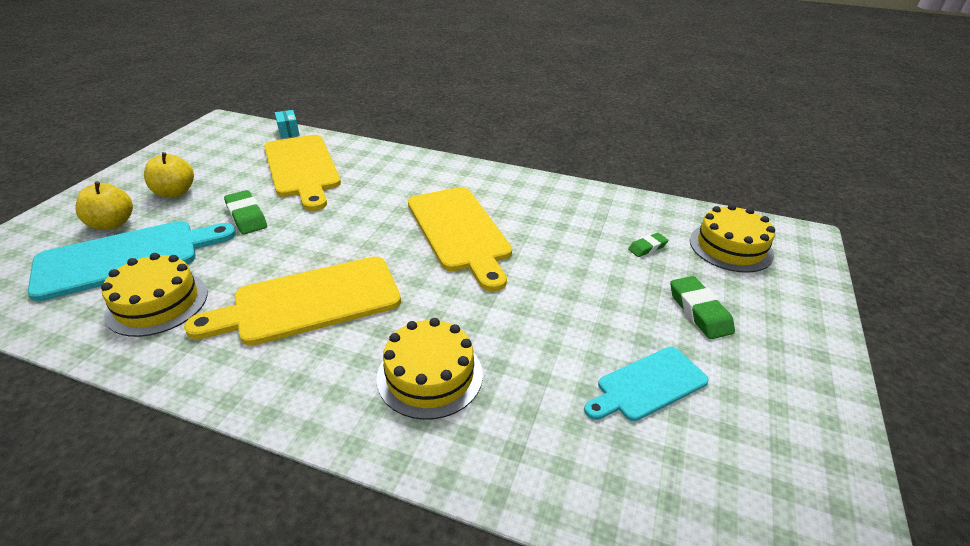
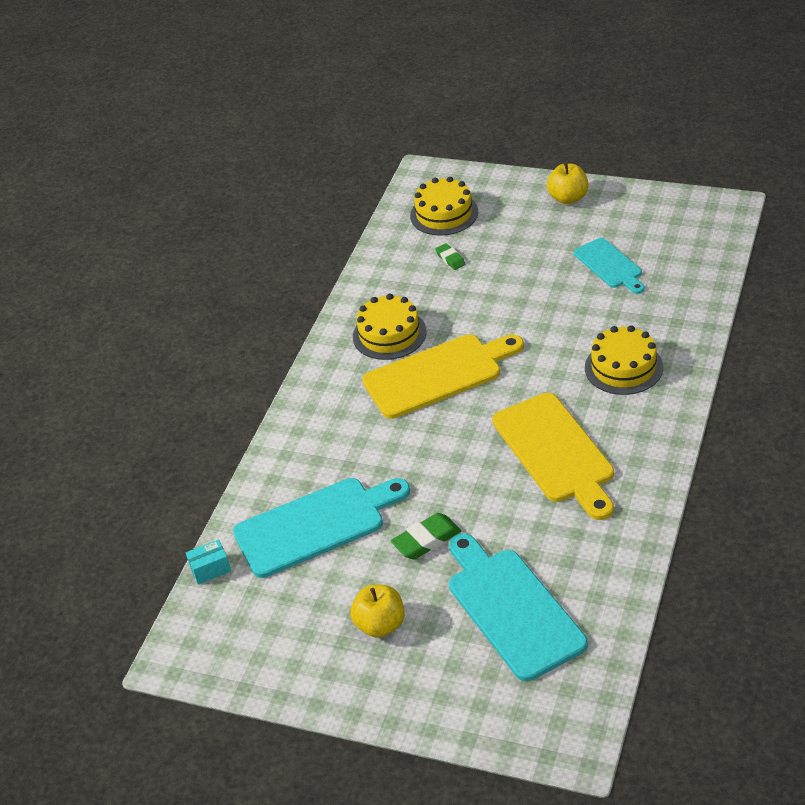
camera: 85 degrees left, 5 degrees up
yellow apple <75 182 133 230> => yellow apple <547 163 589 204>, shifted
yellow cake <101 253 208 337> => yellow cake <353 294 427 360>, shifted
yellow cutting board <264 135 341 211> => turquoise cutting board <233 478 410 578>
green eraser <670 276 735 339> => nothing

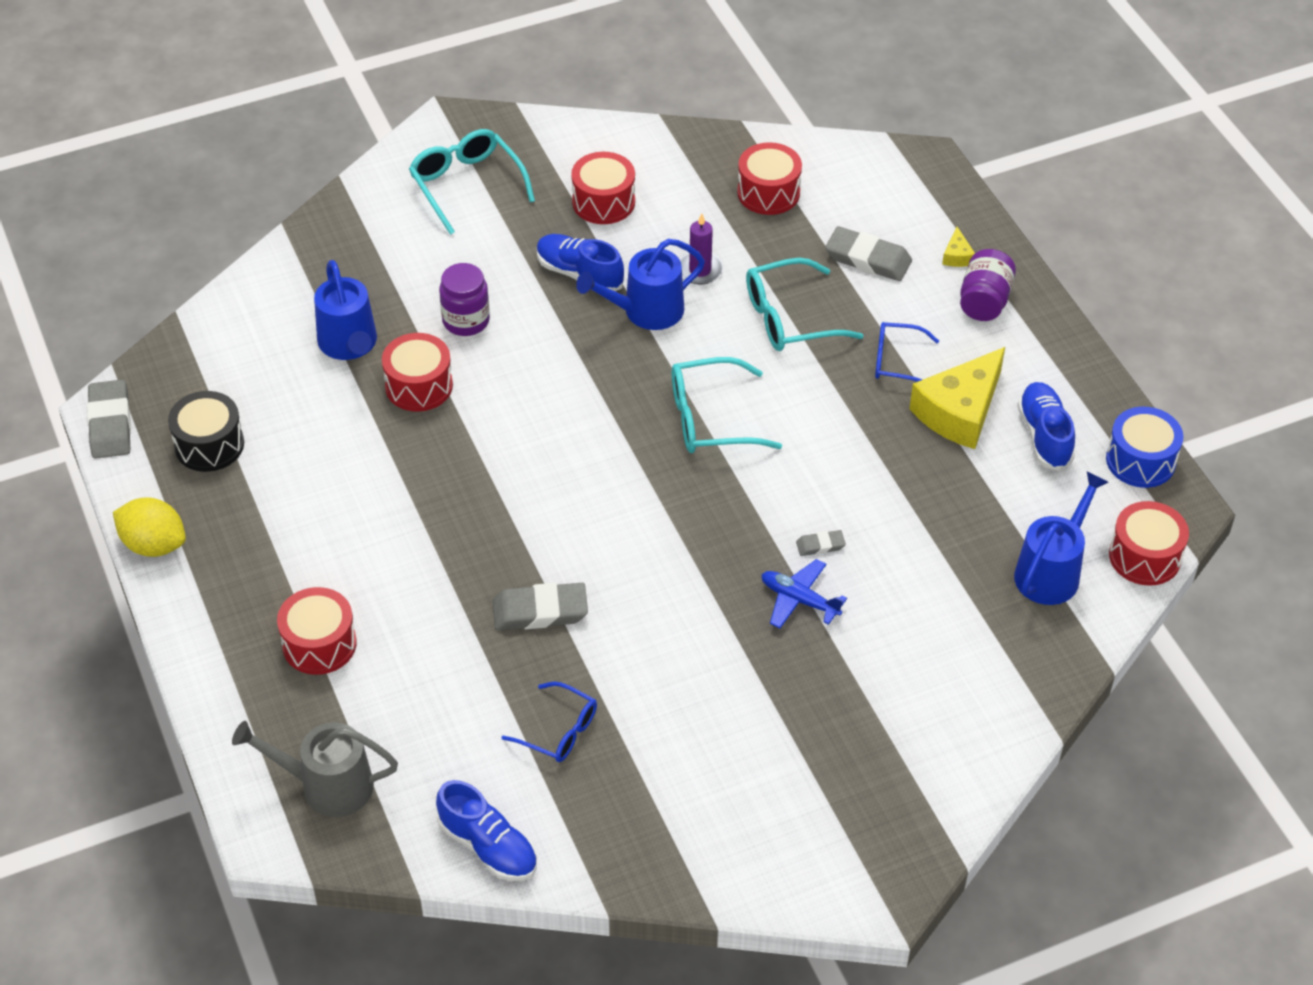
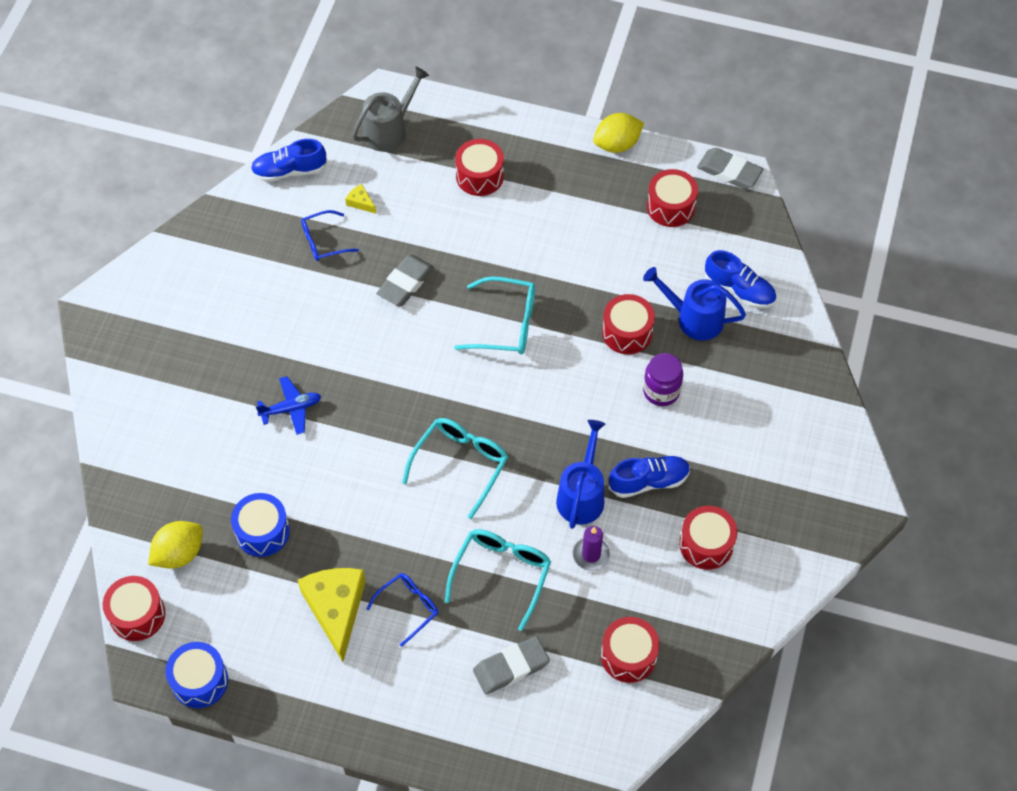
camera: 130 degrees right, 10 degrees up
black drum <168 391 244 472> => red drum <647 169 698 227>
turquoise glasses <409 129 535 235> => turquoise glasses <454 276 535 354>, shifted
grey eraser <796 530 846 556> => nothing
yellow cheese <942 227 975 267> => yellow cheese <345 184 376 214>, shifted
purple jar <960 249 1016 321> => nothing
blue watering can <1014 471 1109 605> => yellow lemon <148 521 203 569>
blue shoe <1017 382 1075 471> => blue shoe <705 250 776 309>, shifted
nothing => blue drum <231 493 290 557>

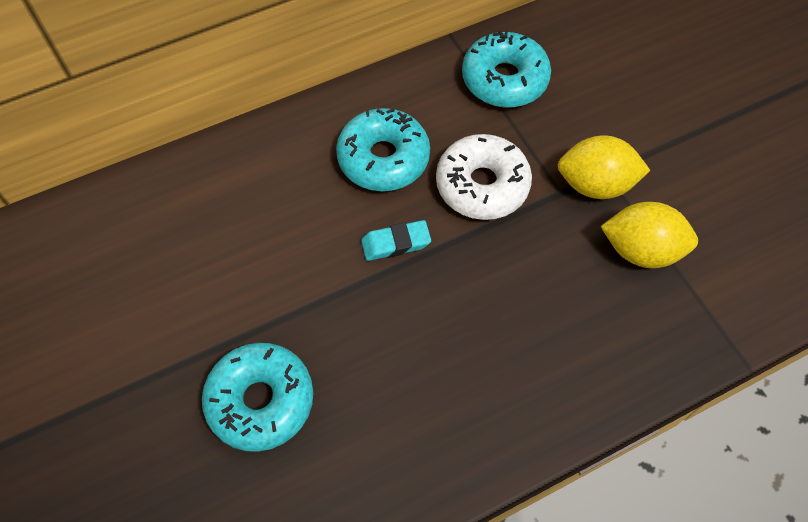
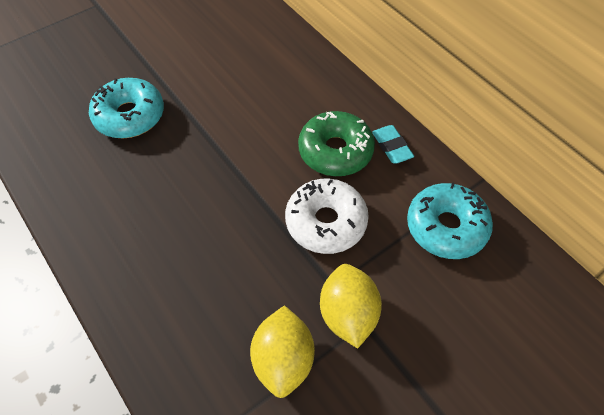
camera: 80 degrees right, 5 degrees down
turquoise donut <336 108 430 191> => green donut <298 111 375 176>
turquoise eraser <361 220 431 261> => turquoise eraser <372 125 414 163>, shifted

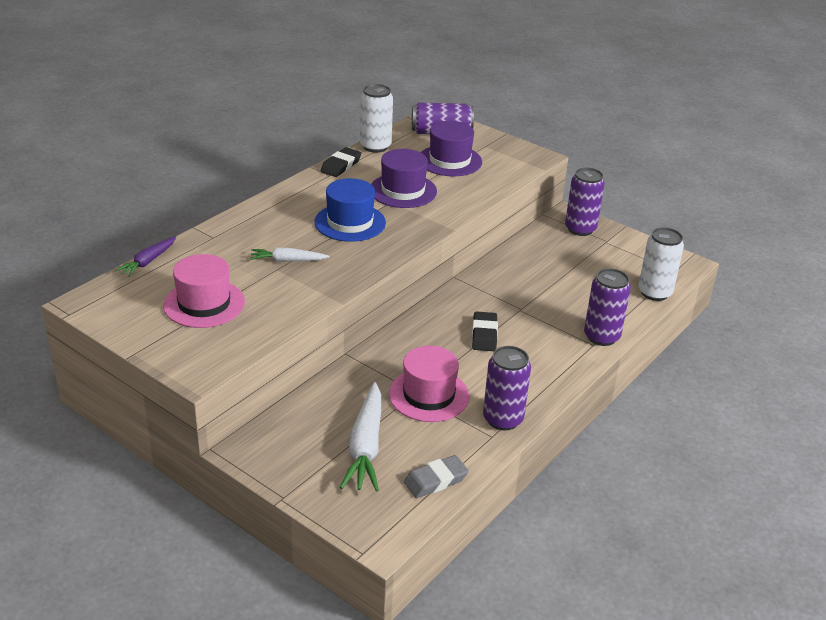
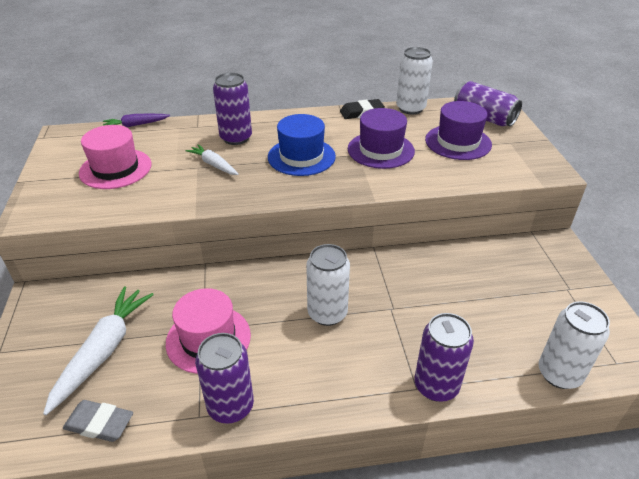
camera: 45 degrees right, 5 degrees up
white carrot <340 382 381 492> => white carrot <43 287 154 415>, 150 degrees clockwise
black eraser <472 311 498 351> => white can <306 244 350 326>
purple can <565 167 605 236> => purple can <213 73 252 145>, shifted

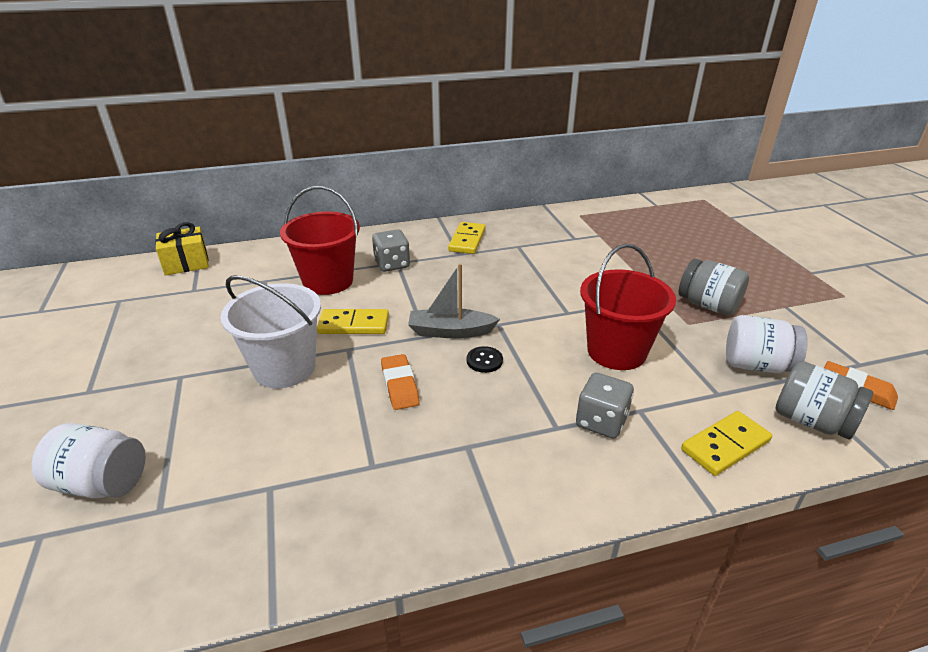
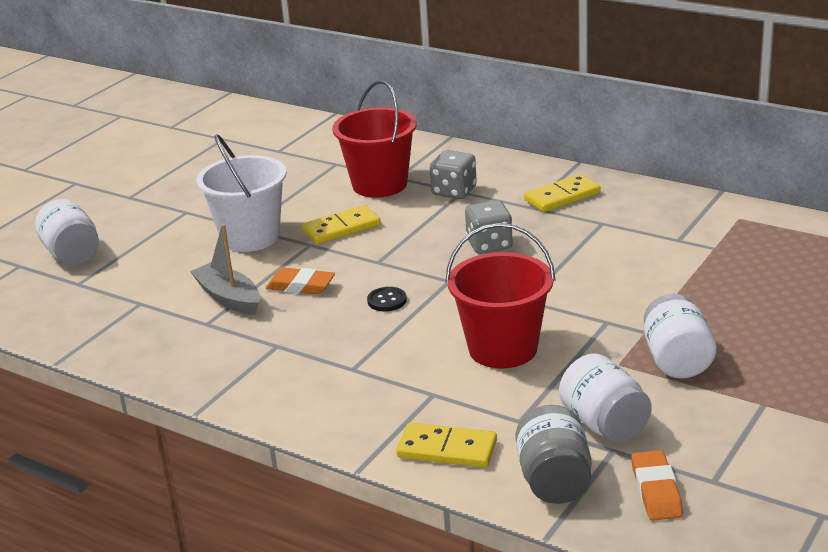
camera: 50 degrees right, 5 degrees down
yellow gift <155 222 209 275> => nothing
yellow domino <317 309 389 334> => yellow domino <302 205 381 244>, 75 degrees counterclockwise
orange eraser <381 354 419 410> => orange eraser <266 268 335 294>, 75 degrees clockwise
grey boat <408 264 500 338> => grey boat <190 224 260 315>, shifted
grey dice <576 372 634 439> => grey dice <465 200 513 254>, shifted
grey jar <679 259 749 316> => white jar <644 294 716 379>

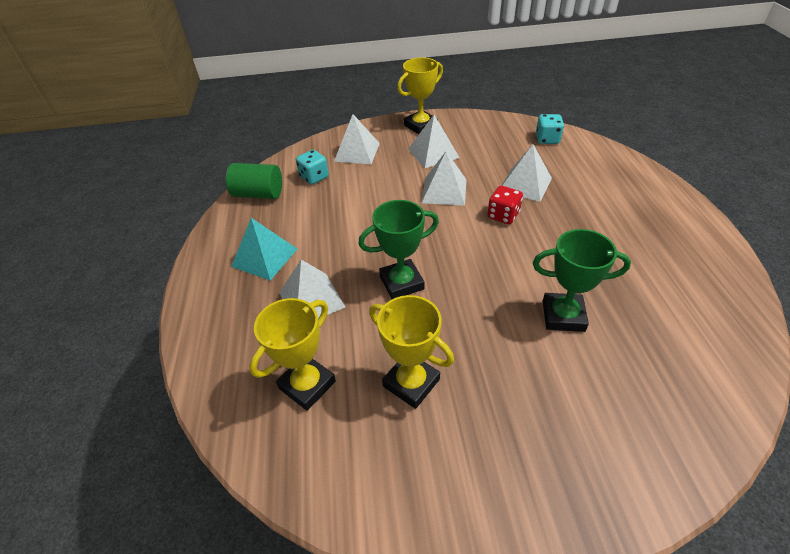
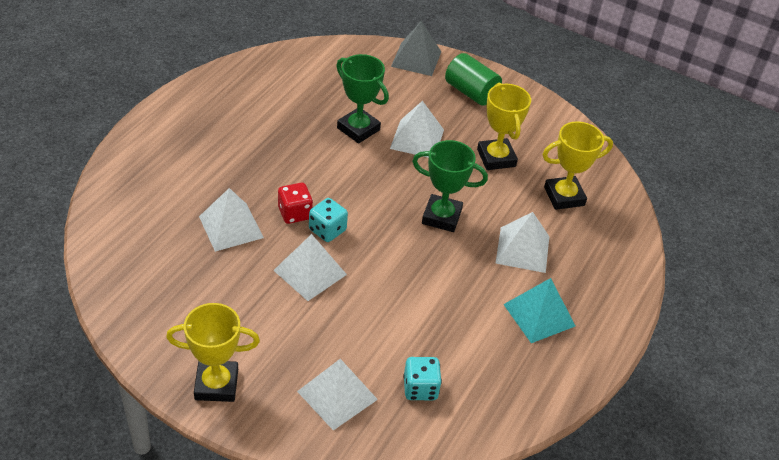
camera: 150 degrees left, 0 degrees up
green cylinder <226 163 282 199> => green cylinder <445 53 502 106>, shifted
white pyramid <408 115 460 168> => white pyramid <390 101 444 158>, shifted
turquoise dice <536 114 564 144> => turquoise dice <309 198 348 242>, shifted
nothing => grey pyramid <391 21 441 76>

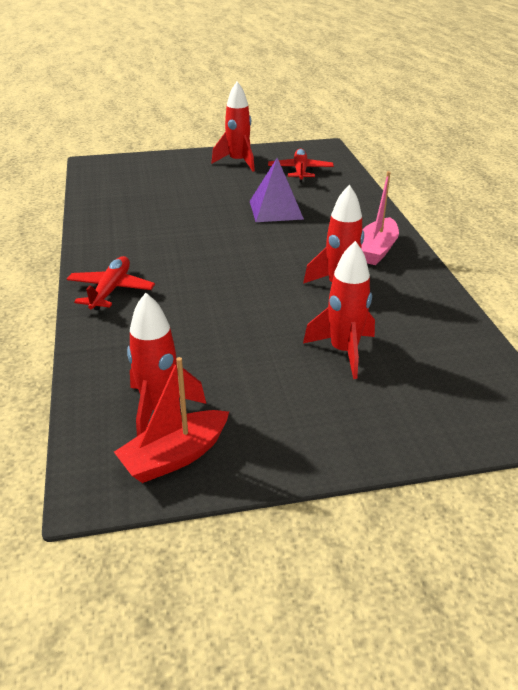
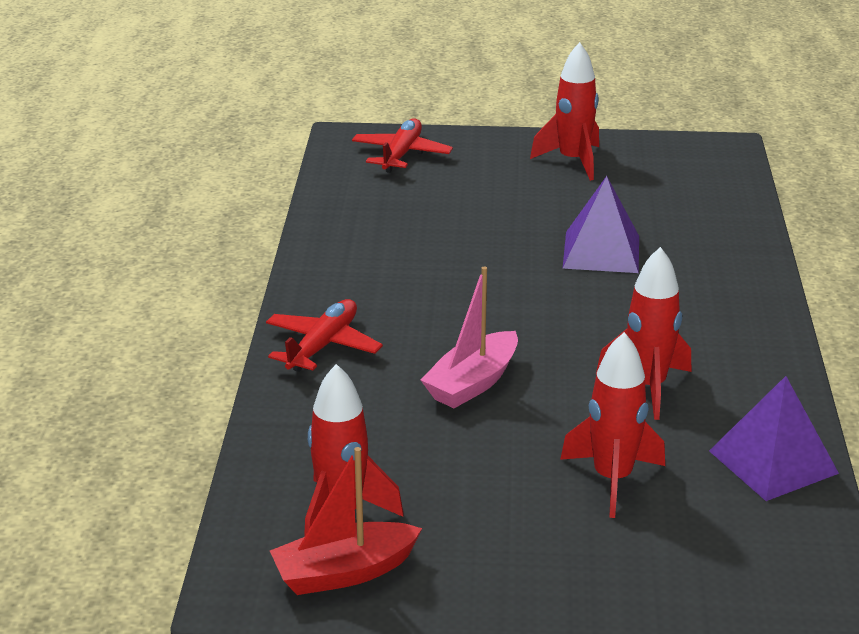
camera: 15 degrees right, 5 degrees down
red plane <268 149 334 182> => red plane <352 118 453 173>, shifted
pink boat <361 171 399 265> => pink boat <421 267 518 408>, shifted
nothing => purple pyramid <709 376 839 501>

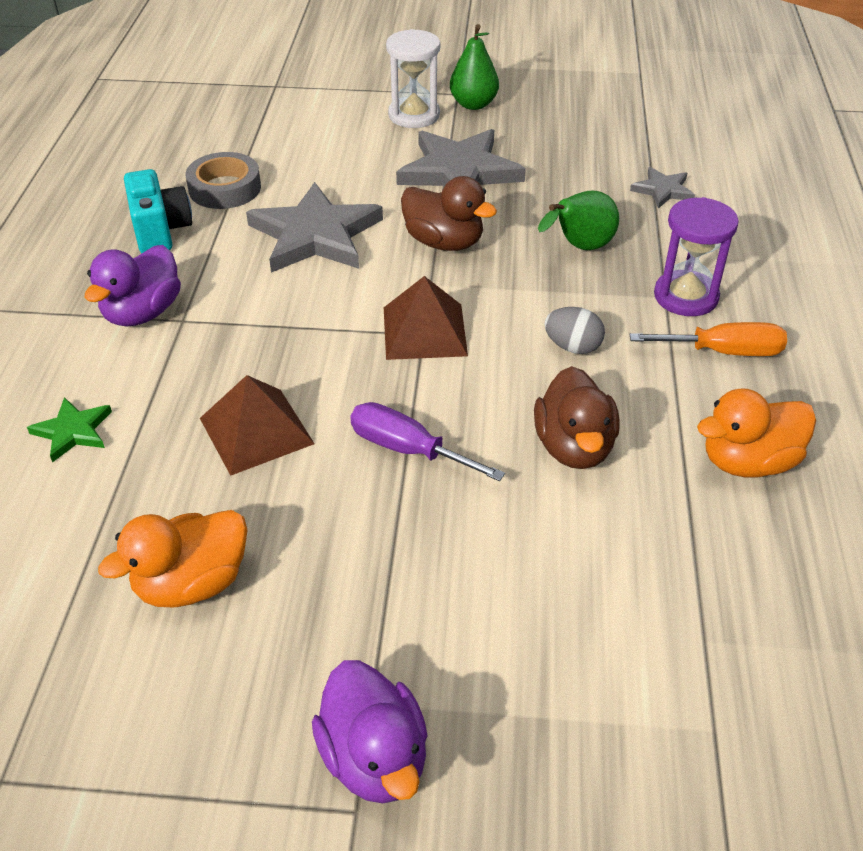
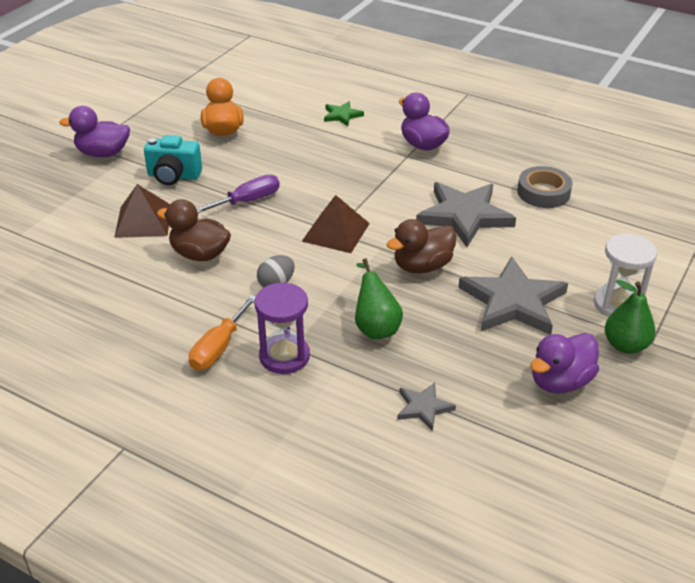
camera: 115 degrees right, 5 degrees down
turquoise camera <124 169 192 254> => turquoise camera <144 135 202 185>, shifted
brown pyramid <200 375 315 476> => brown pyramid <114 184 170 238>, shifted
orange duck <697 388 816 477> => nothing
nothing => purple duck <530 333 599 394>

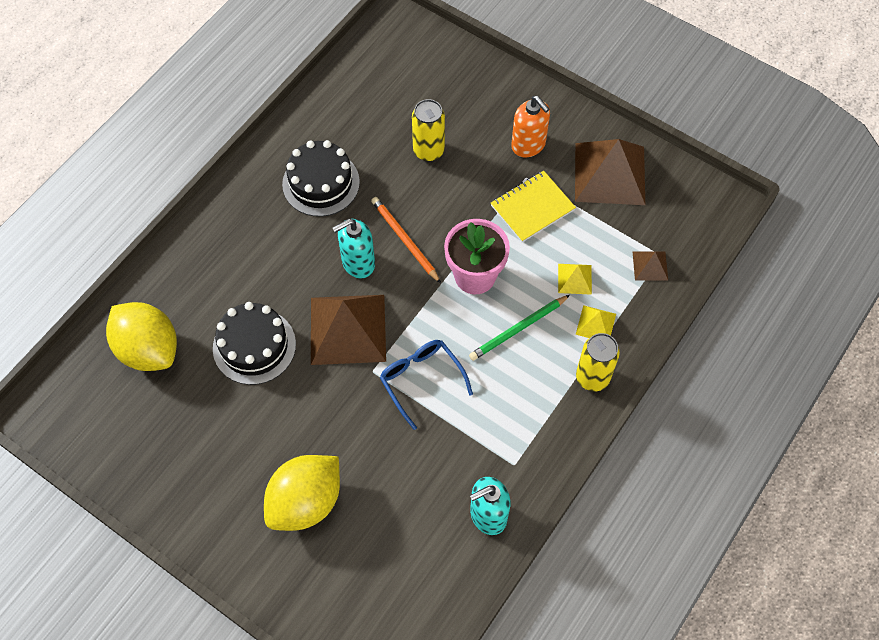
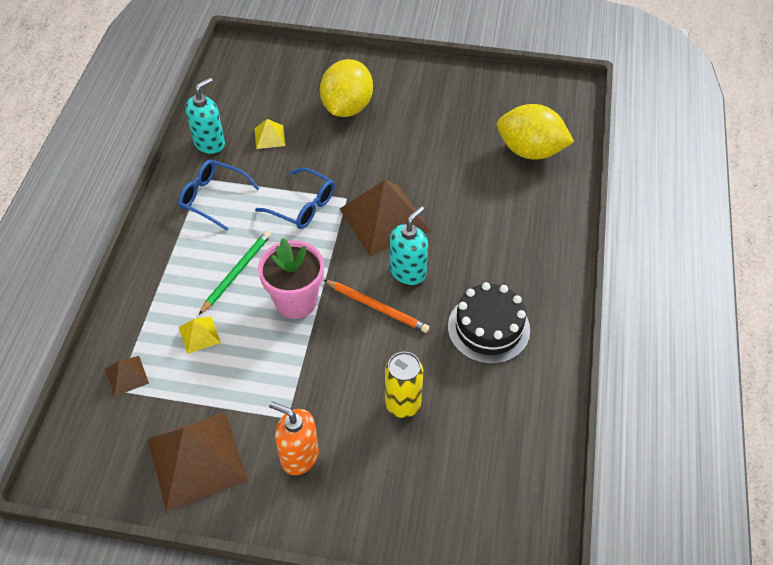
camera: 155 degrees right, 10 degrees down
black cake <213 302 296 385> => nothing
yellow notebook <491 171 576 242> => nothing
yellow pyramid <575 305 616 338> => yellow pyramid <254 119 285 149>, shifted
yellow can <576 333 620 391> => nothing
nothing => blue glasses <178 160 260 231>

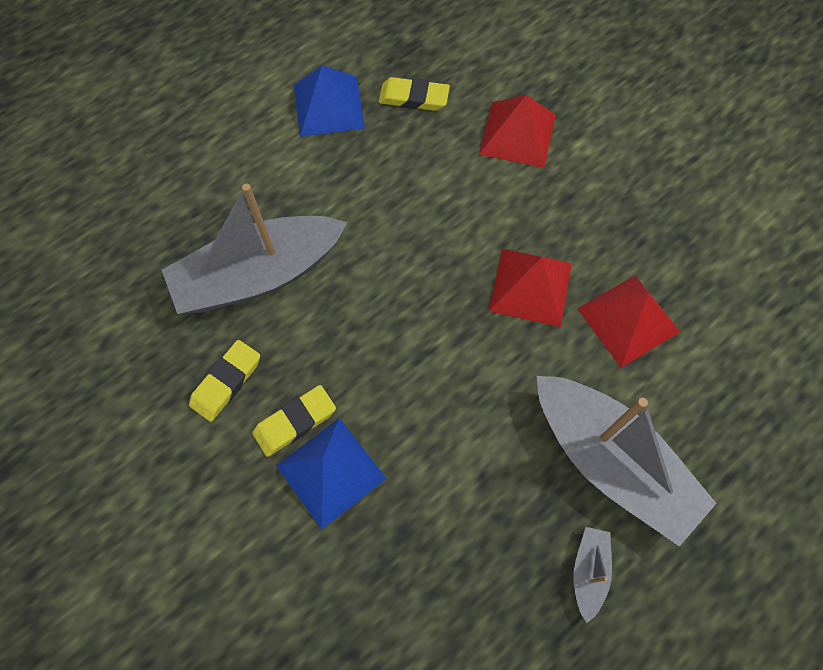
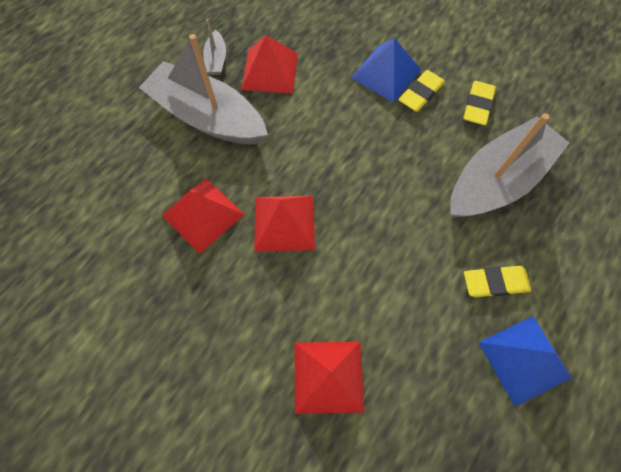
camera: 165 degrees right, 0 degrees up
yellow eraser <378 77 450 111> => yellow eraser <464 266 531 297>, shifted
nothing => red pyramid <241 35 298 94>

